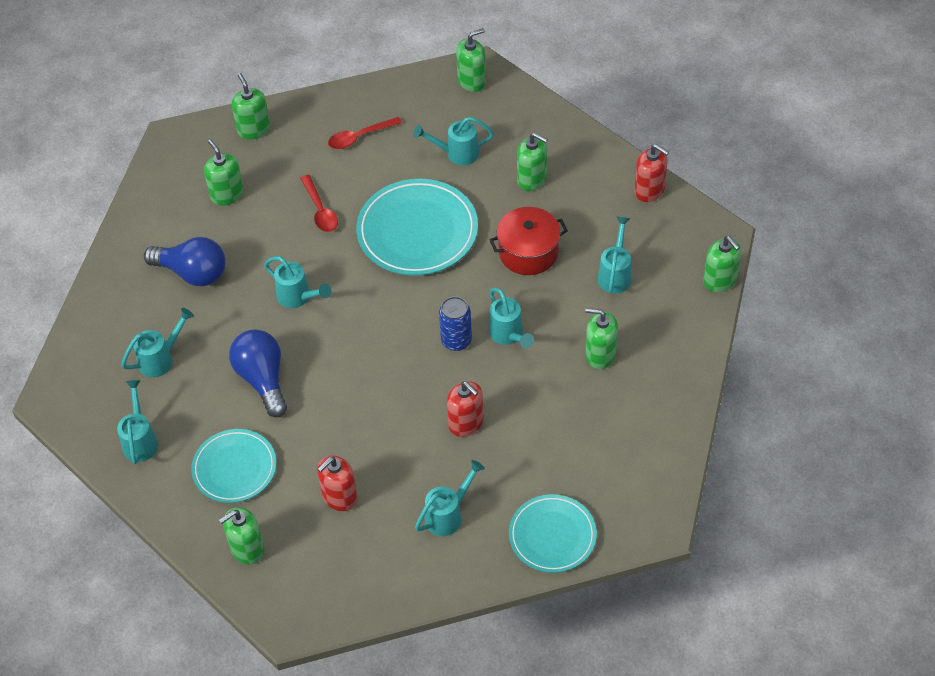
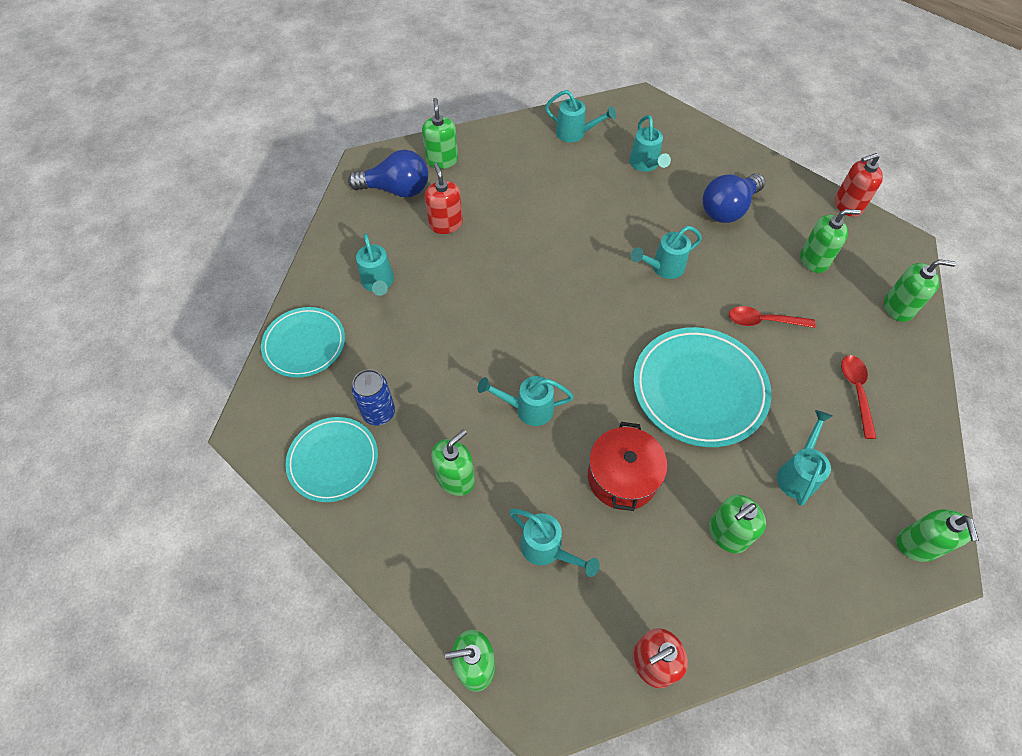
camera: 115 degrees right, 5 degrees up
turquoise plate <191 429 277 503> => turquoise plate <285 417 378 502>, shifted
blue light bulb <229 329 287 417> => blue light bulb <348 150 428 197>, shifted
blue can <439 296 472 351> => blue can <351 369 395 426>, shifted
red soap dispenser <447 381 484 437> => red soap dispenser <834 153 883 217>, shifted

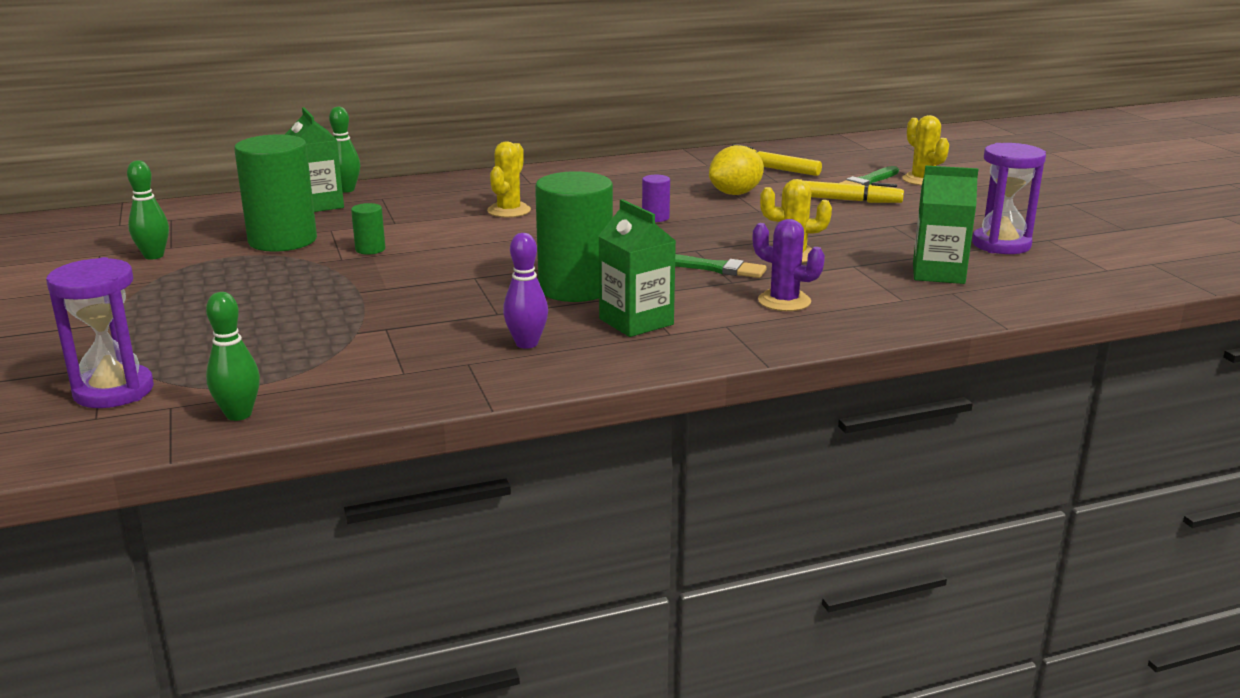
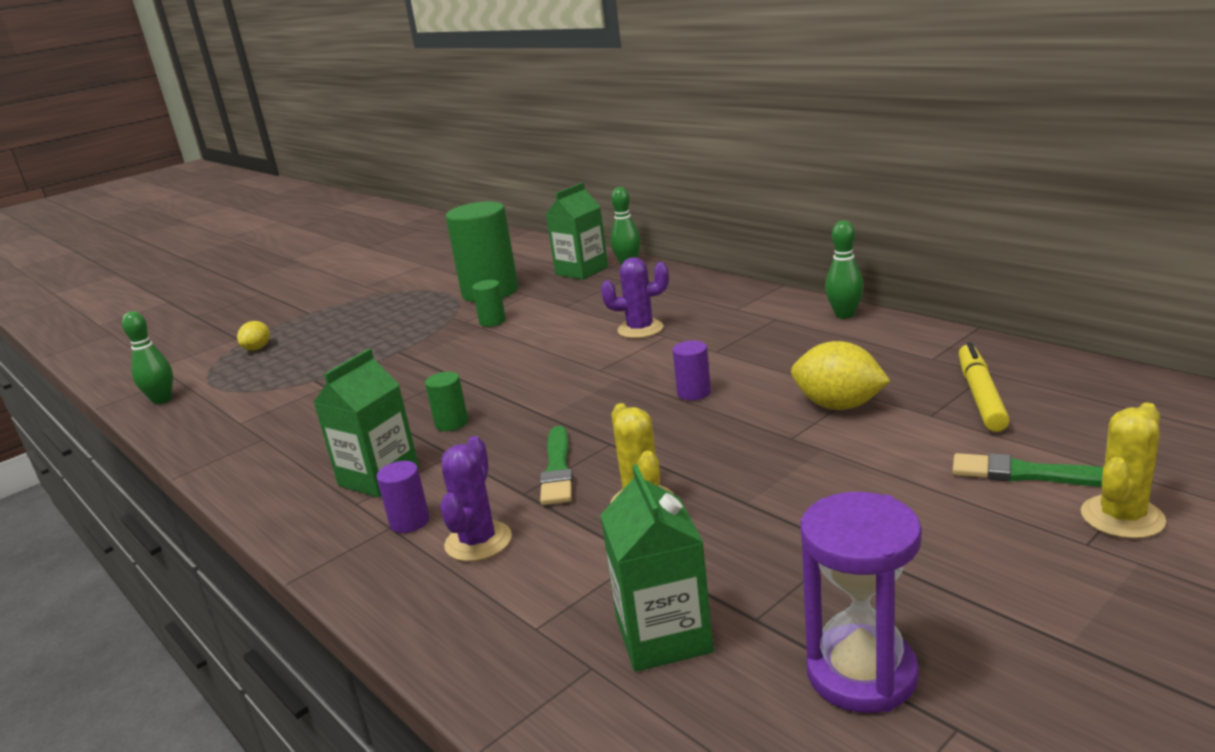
camera: 70 degrees right, 0 degrees up
purple hourglass <46 257 154 408> => nothing
green bowling pin <127 160 169 260> => green bowling pin <825 220 864 319>, shifted
yellow cactus <487 142 531 218> => purple cactus <601 257 669 338>
purple bowling pin <503 233 548 349> => nothing
green cylinder <535 171 613 302> => green cylinder <425 372 468 431>, x0.43
yellow marker <804 181 904 203> => nothing
nothing => yellow lemon <237 321 270 351>
nothing => purple cylinder <376 461 430 533>

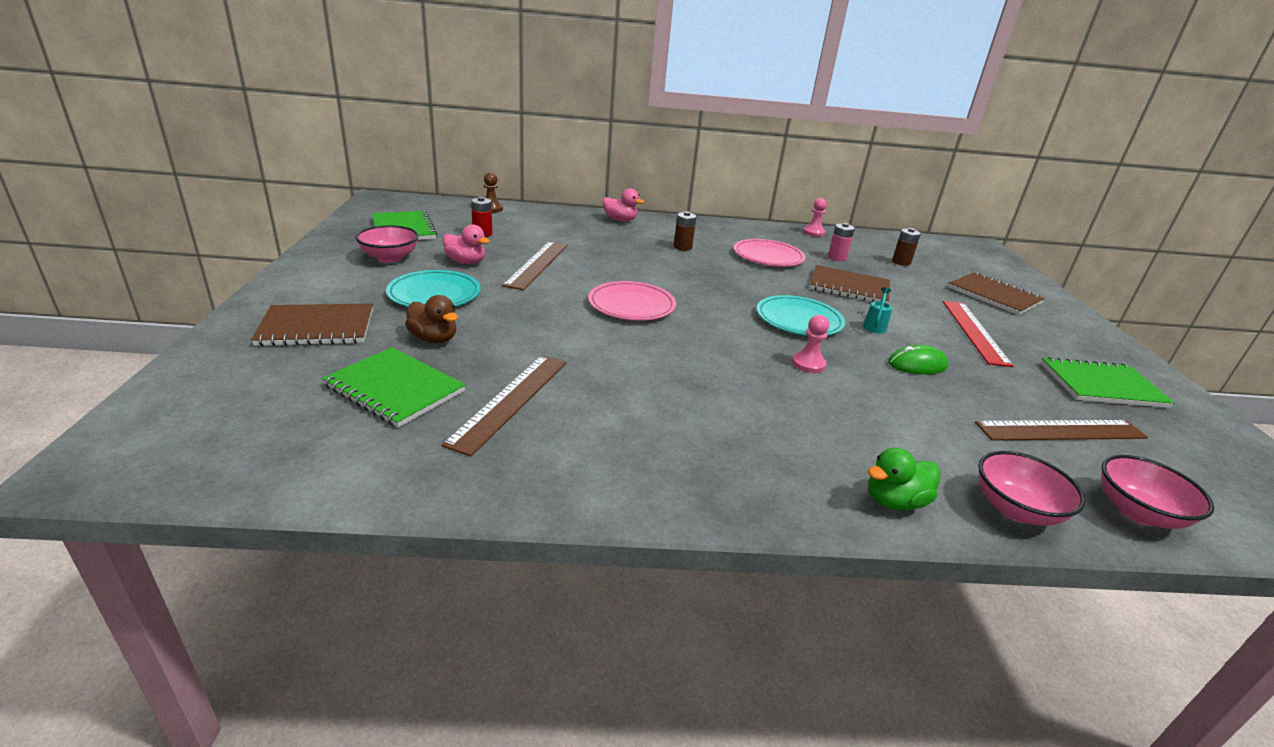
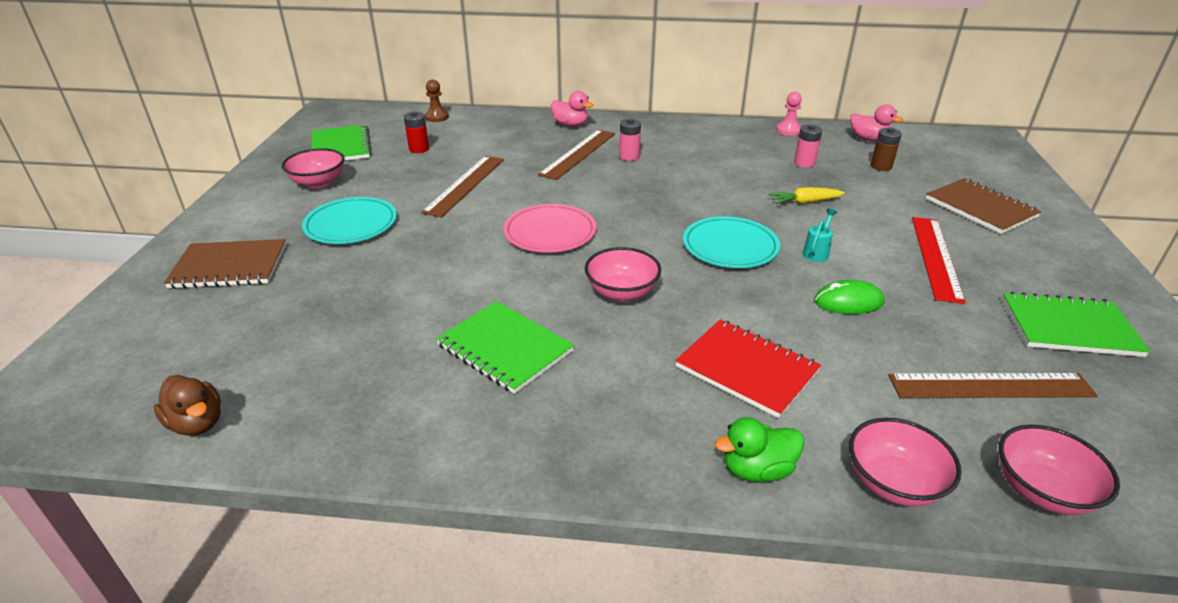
camera: 10 degrees right, 5 degrees up
green notebook <322 347 466 428> => green notebook <436 301 574 394>, shifted
brown duck <405 295 458 343> => brown duck <154 375 221 436>, shifted
brown ruler <442 355 566 457> => brown ruler <538 129 615 180>, shifted
pink duck <443 224 490 264> => pink duck <850 104 903 141>, shifted
brown battery <674 211 696 251> => pink battery <619 118 641 161>
pink plate <734 239 806 267> => nothing
pink pawn <792 315 829 373> => nothing
brown notebook <810 265 890 303> => yellow carrot <769 187 845 204>
nothing => pink bowl <585 247 661 301>
nothing => red notebook <675 319 821 418>

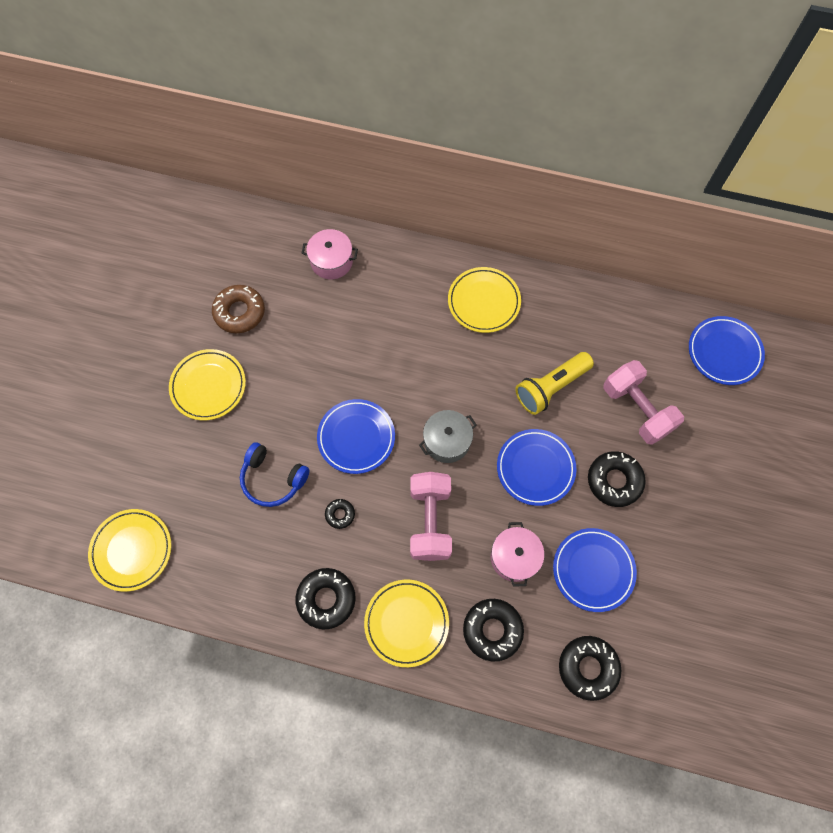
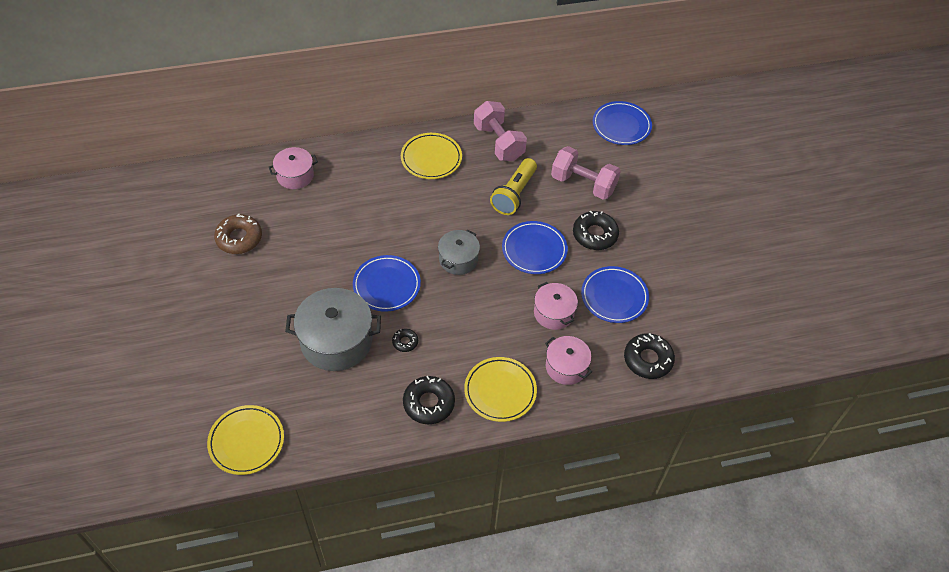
camera: 30 degrees left, 15 degrees down
yellow plate <169 349 246 420> => nothing
blue headphones <240 442 310 507> => grey pot <285 288 381 371>
pink dumbbell <410 472 452 561> => pink dumbbell <474 101 527 161>, shifted
black donut <463 599 524 662> => pink pot <545 336 592 385>

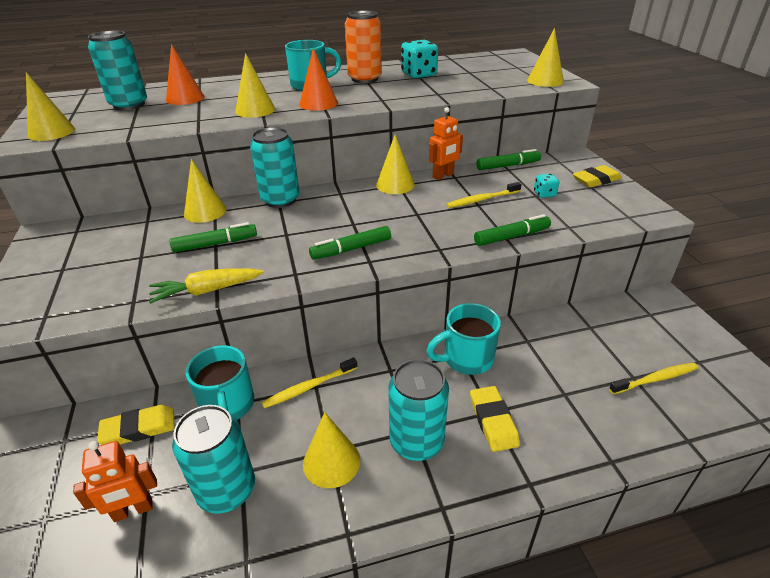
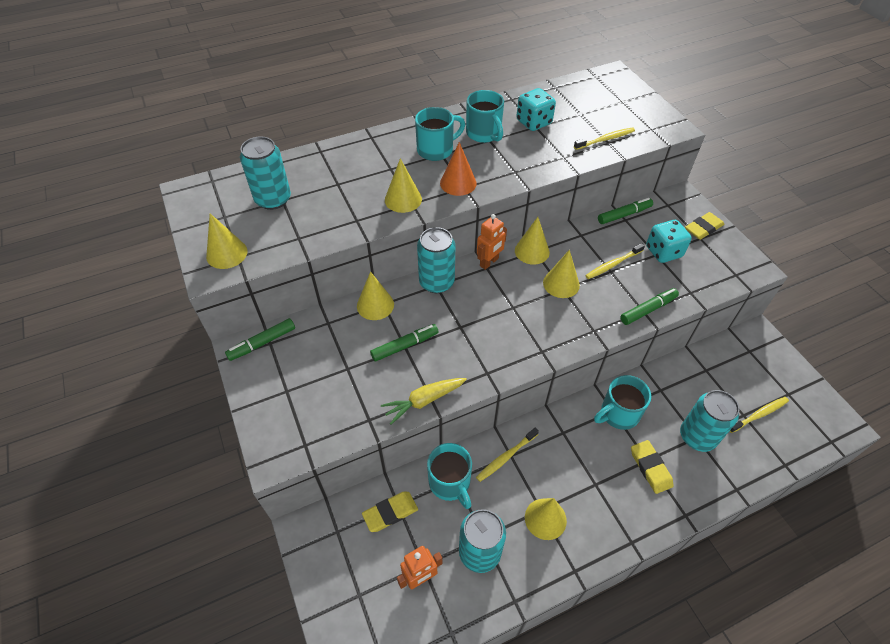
camera: 10 degrees left, 15 degrees up
orange cone <166 44 204 105> => nothing
green marker <309 226 391 260> => green marker <225 318 295 361>, shifted
orange can <345 11 382 83> => turquoise mug <466 90 504 143>
turquoise can <388 359 449 461> => turquoise can <680 390 739 452>, shifted
orange robot <429 107 463 180> => orange robot <477 214 507 270>, shifted
yellow cone <527 28 564 87> => yellow cone <543 250 580 298>, shifted
turquoise dice <534 173 559 198> => turquoise dice <646 220 692 263>, x1.86
nothing => yellow toothbrush <574 127 635 150>

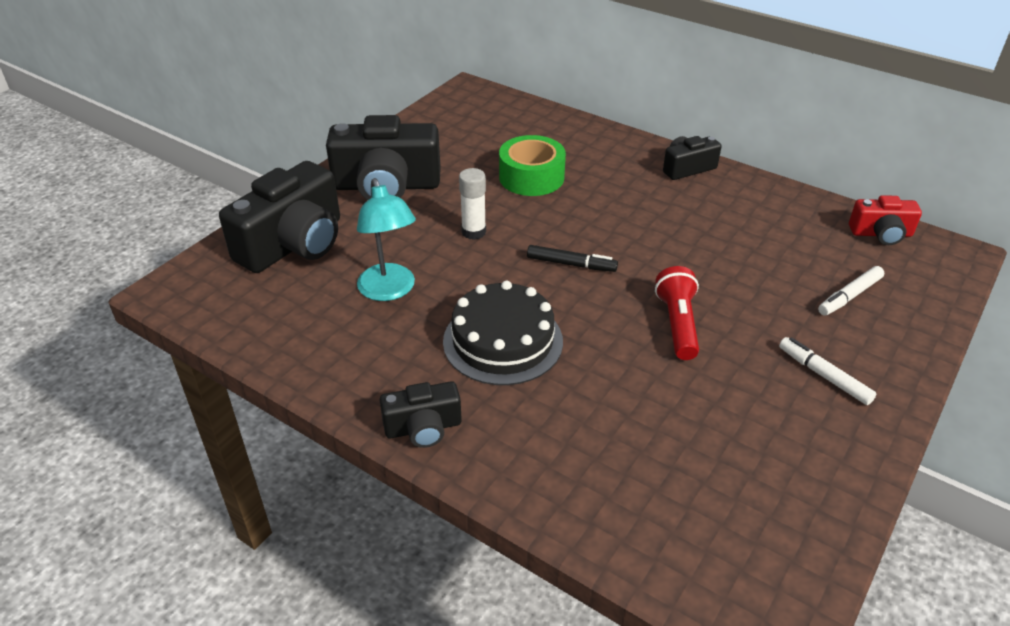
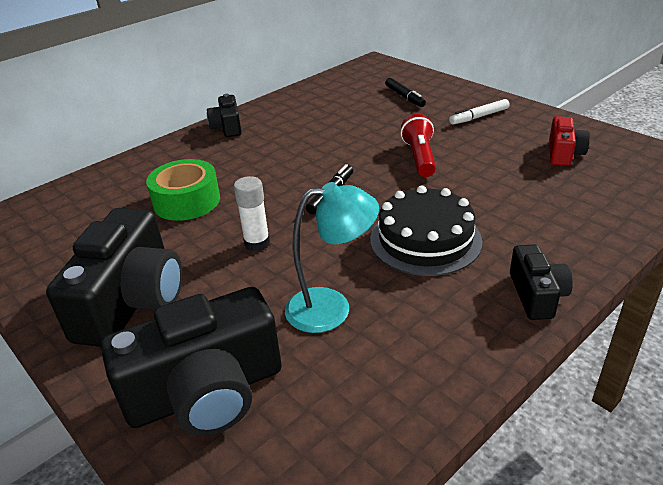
camera: 75 degrees left, 5 degrees down
black camera <219 161 340 273> => black camera <101 287 282 436>, 105 degrees clockwise
red flashlight <655 266 699 360> => red flashlight <401 114 436 177>, 75 degrees clockwise
white marker <818 266 884 315> => black marker <385 78 426 107>
red camera <849 195 922 245> => red camera <549 116 590 166>, shifted

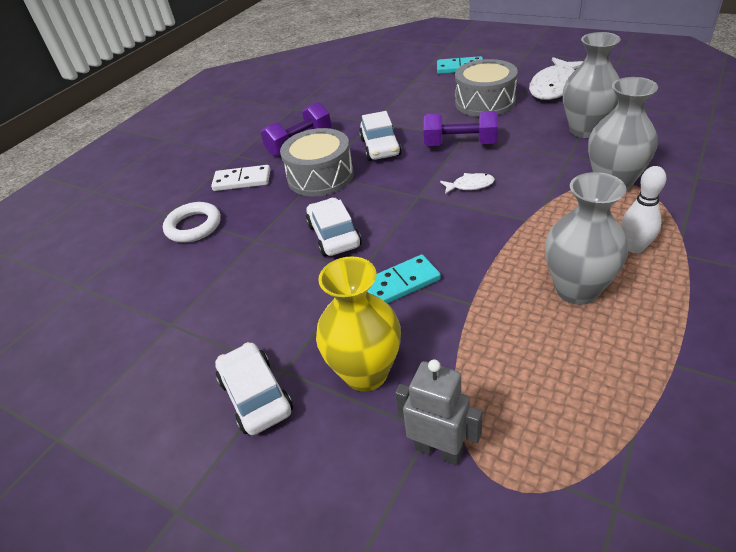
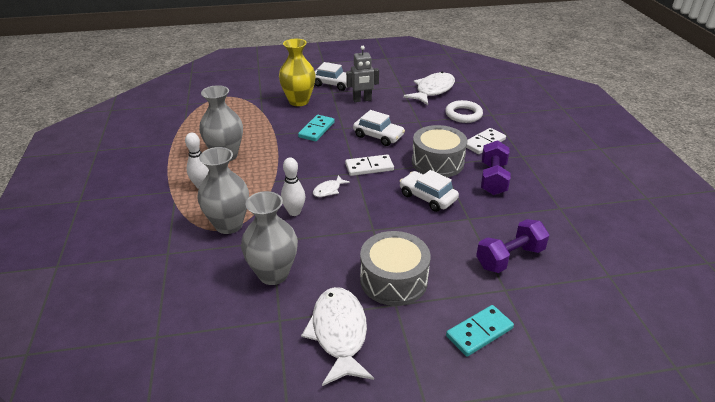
camera: 135 degrees right, 5 degrees down
grey robot <395 359 483 465> => grey robot <346 46 379 102>, shifted
purple dumbbell <424 111 498 146> => purple dumbbell <476 219 549 273>, shifted
nothing => white bowling pin <281 157 306 216>
nothing => white domino <345 154 394 176>
nothing => white fish <403 72 455 105>

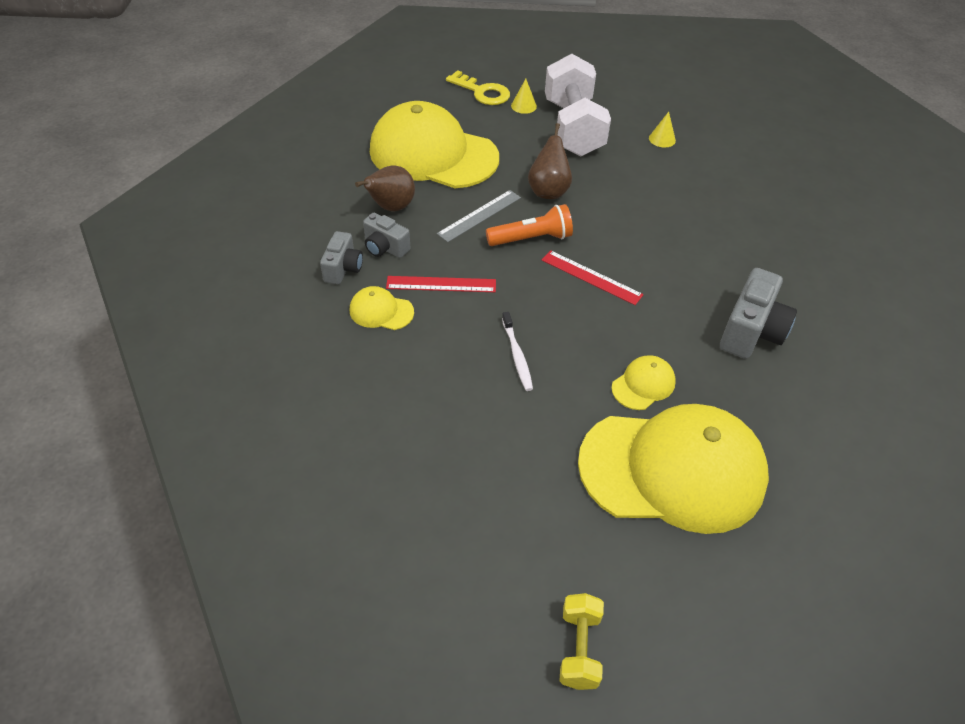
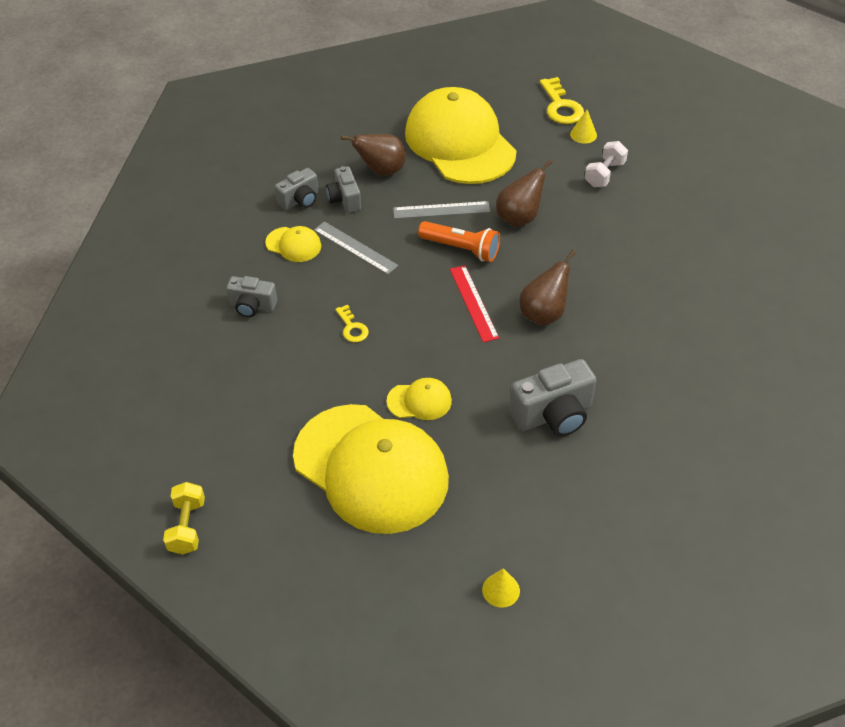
camera: 40 degrees right, 0 degrees up
yellow cap <350 286 414 330> => yellow cap <265 226 321 262>, 150 degrees clockwise
red ruler <386 276 496 292> => grey ruler <314 221 398 275>
white toothbrush <502 312 533 391> => yellow key <335 305 369 342>
white dumbbell <545 54 611 156> => white dumbbell <585 141 628 187>, x0.47
yellow dumbbell <560 593 604 690> => yellow dumbbell <163 482 205 555>, 45 degrees counterclockwise
yellow cone <649 112 676 147> => yellow cone <482 568 520 608>, shifted
nothing => grey camera <226 276 277 317>
nothing => brown pear <520 250 576 326>

